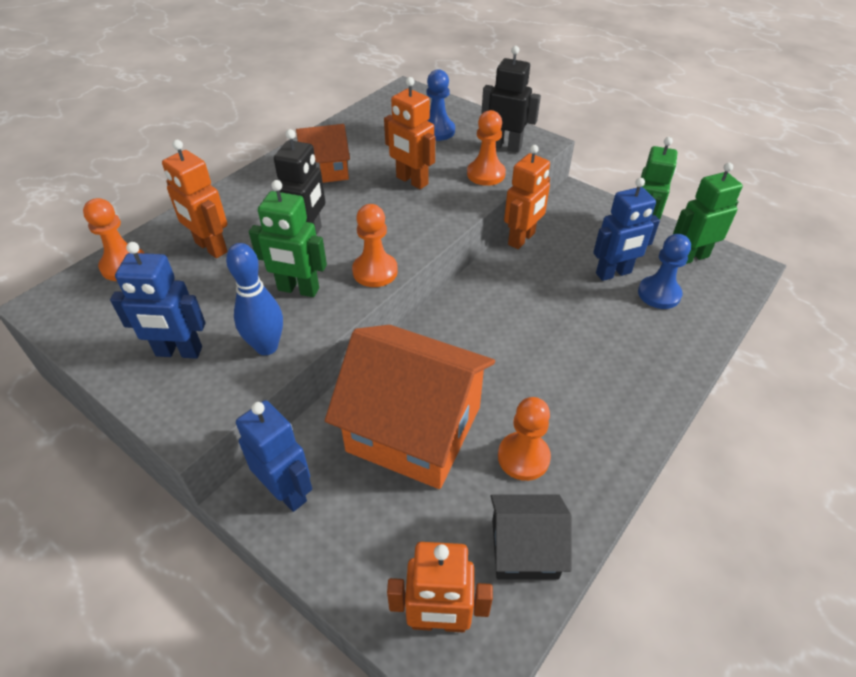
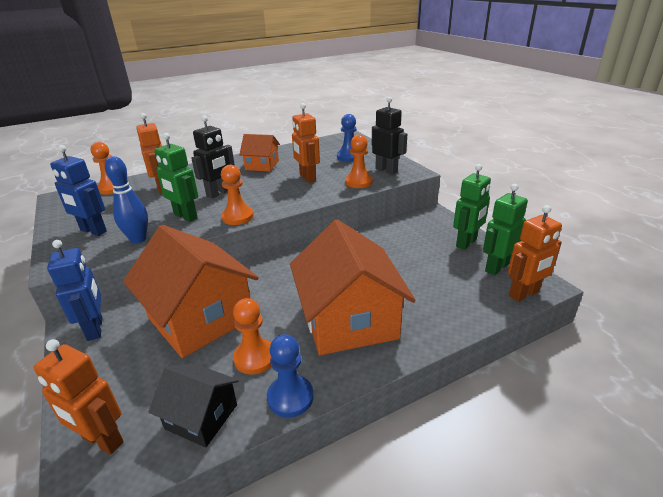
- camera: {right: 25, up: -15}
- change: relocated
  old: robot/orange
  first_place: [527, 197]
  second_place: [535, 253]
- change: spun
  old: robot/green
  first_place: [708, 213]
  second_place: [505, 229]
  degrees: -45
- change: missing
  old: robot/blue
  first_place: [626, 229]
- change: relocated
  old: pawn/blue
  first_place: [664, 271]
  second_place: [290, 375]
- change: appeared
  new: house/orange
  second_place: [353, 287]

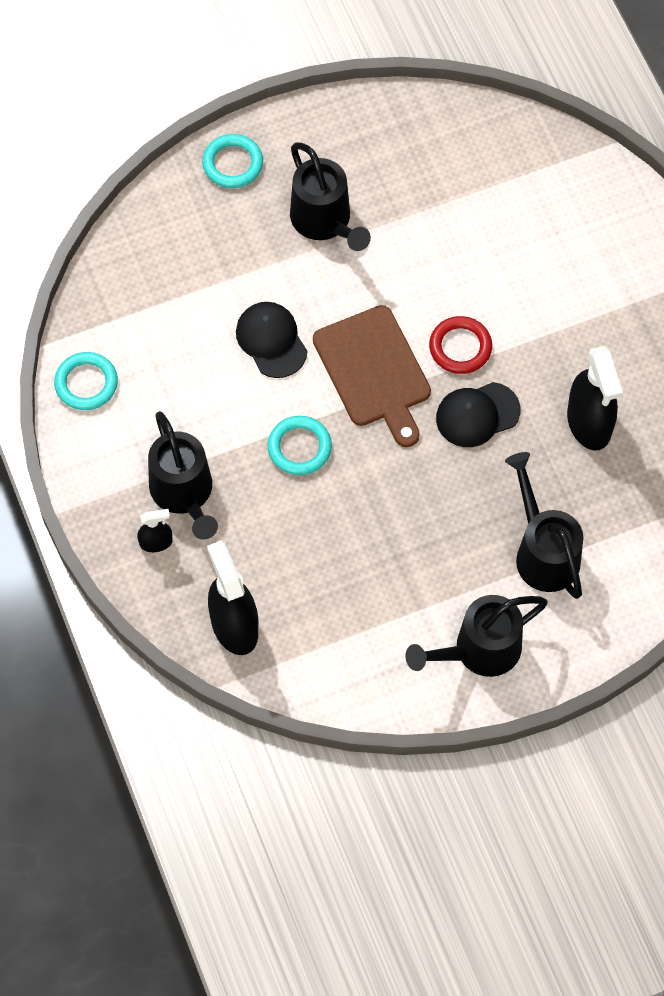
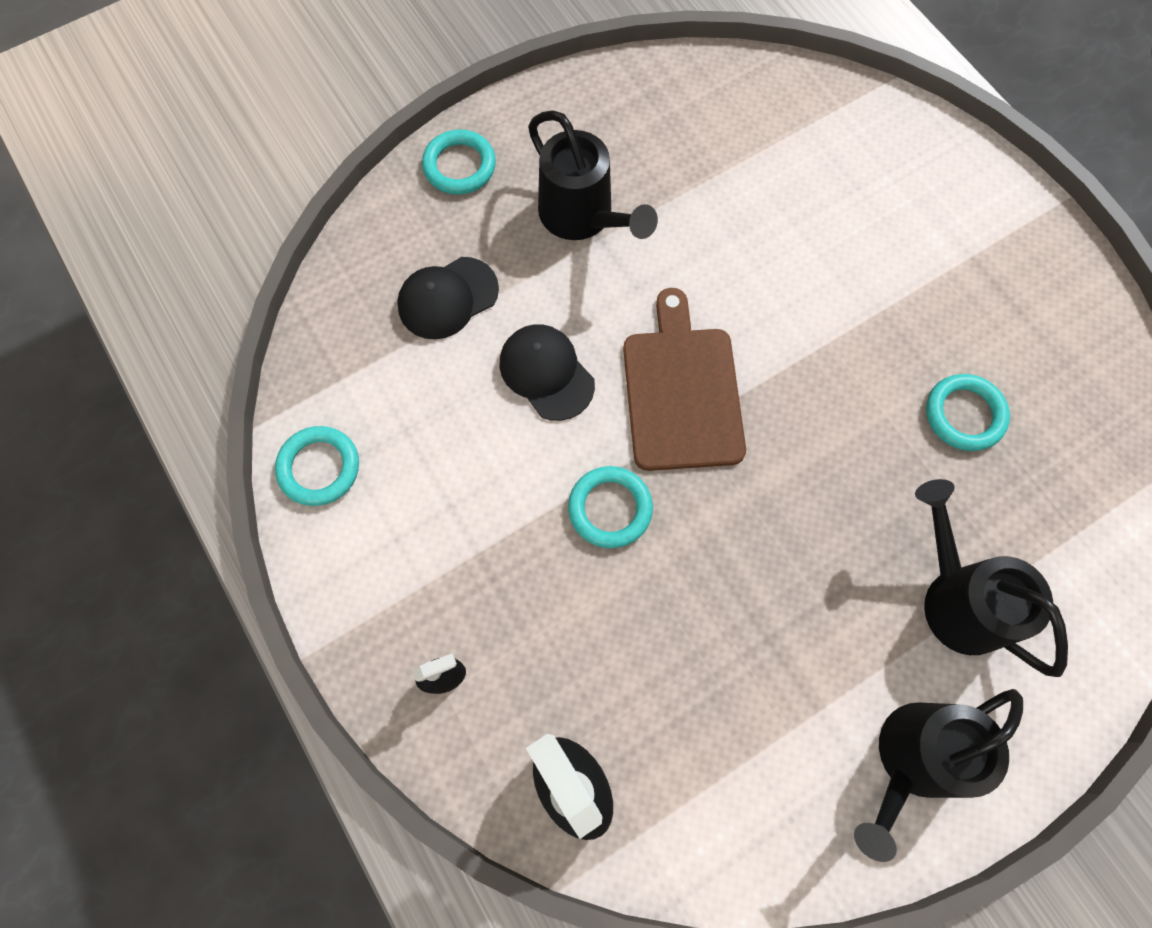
- camera: {right: -10, up: 5}
- change: spun
  old: cutting board/brown
  first_place: [372, 376]
  second_place: [684, 379]
  degrees: -150
- change: missing
  old: ring/red
  first_place: [460, 345]
- change: exchanged
  old: spray bottle/black
  new: ring/turquoise
  first_place: [595, 398]
  second_place: [968, 412]
- change: relocated
  old: cap/black
  first_place: [478, 414]
  second_place: [448, 298]
- change: missing
  old: watering can/black
  first_place: [183, 475]

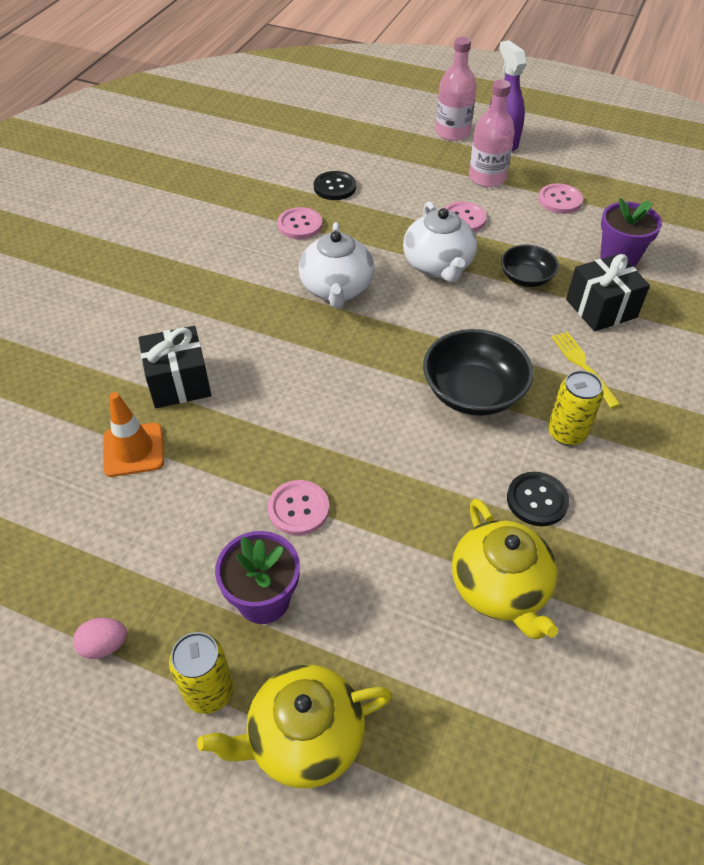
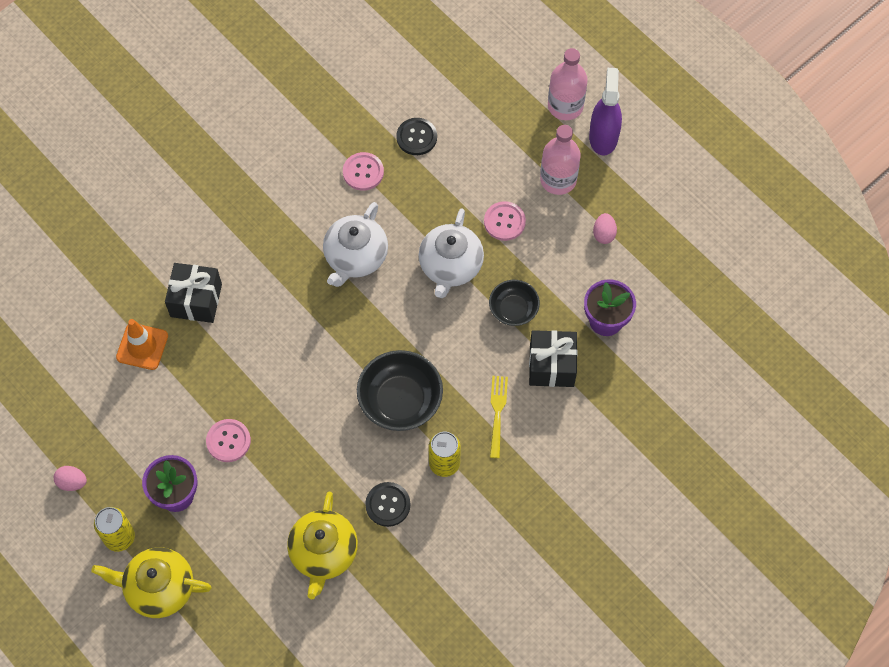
- camera: {right: 25, up: 15}
- change: exchanged
  old: button/pink
  new: egg/pink
  first_place: [560, 199]
  second_place: [605, 228]

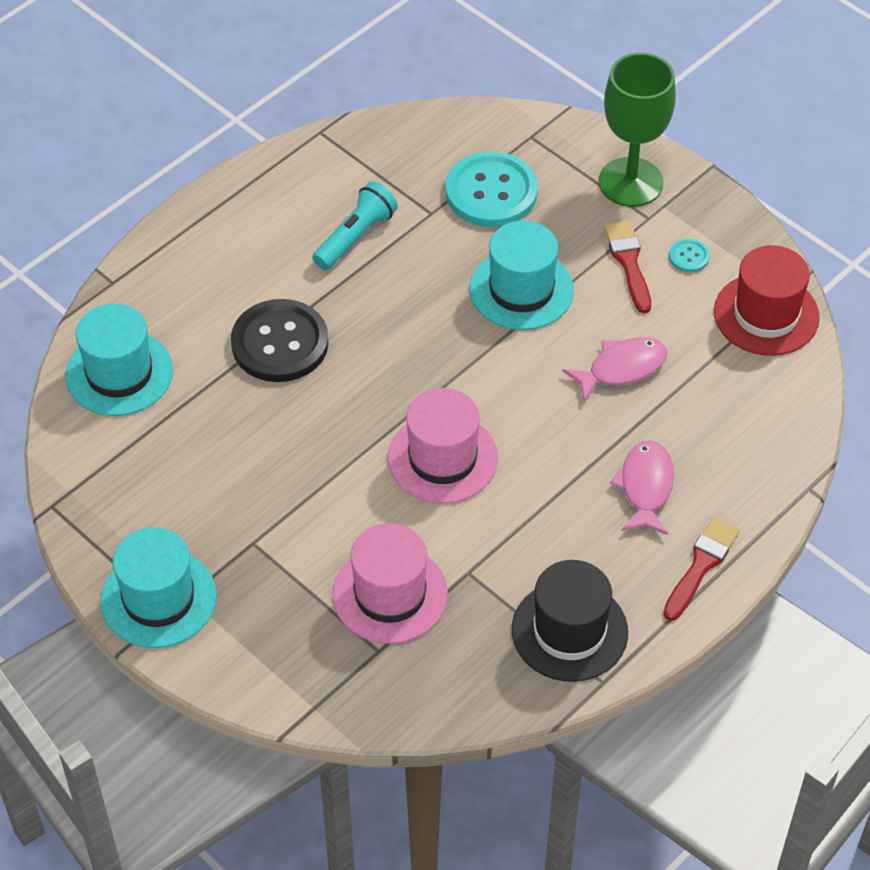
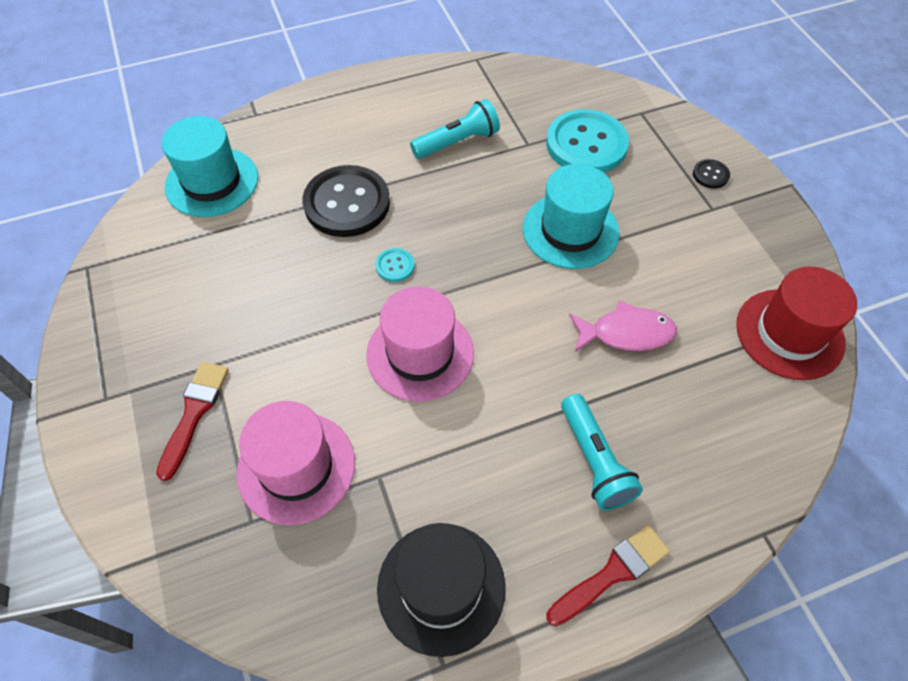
- camera: {right: 25, up: 5}
- change: exchanged
  old: goblet/green
  new: button/black
  first_place: [637, 130]
  second_place: [711, 174]
- change: relocated
  old: brush/red
  first_place: [627, 267]
  second_place: [192, 421]
- change: relocated
  old: button/turquoise
  first_place: [689, 255]
  second_place: [395, 265]
- change: exchanged
  old: fish/pink
  new: flashlight/turquoise
  first_place: [642, 487]
  second_place: [602, 452]
- change: missing
  old: hat/turquoise
  first_place: [159, 587]

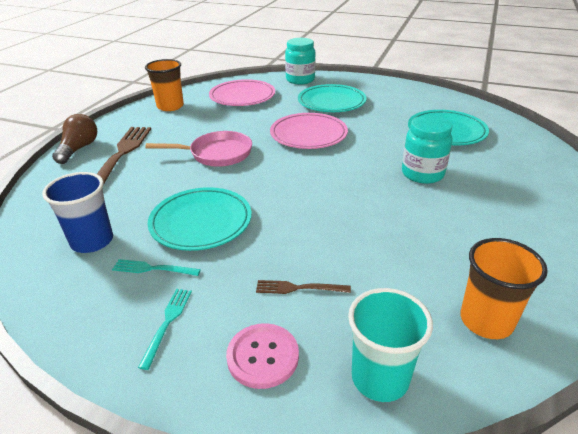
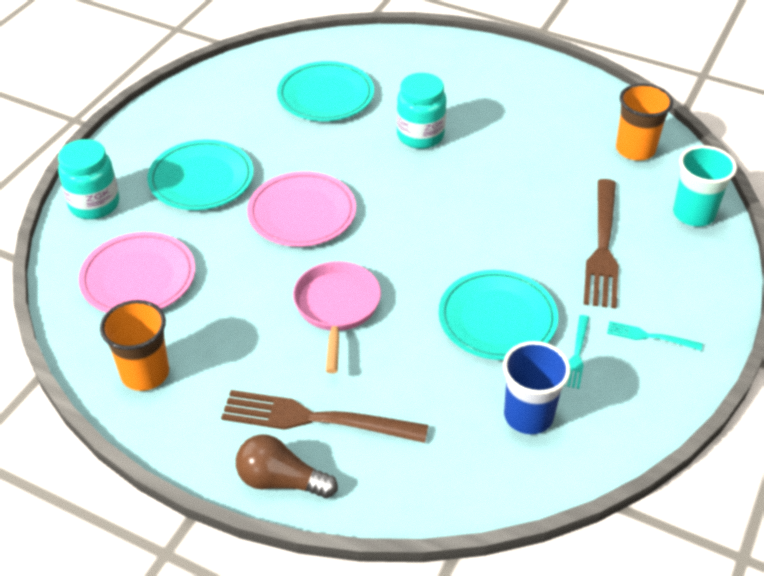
- camera: {right: -85, up: 10}
- change: size
  old: fork/brown
  first_place: [303, 287]
  second_place: [601, 243]
  factor: 2.07
- change: missing
  old: button/pink
  first_place: [262, 356]

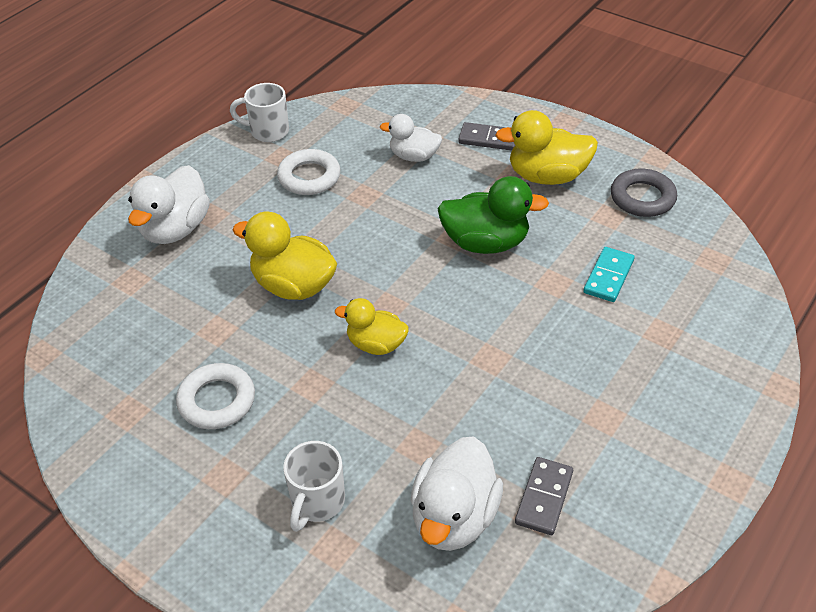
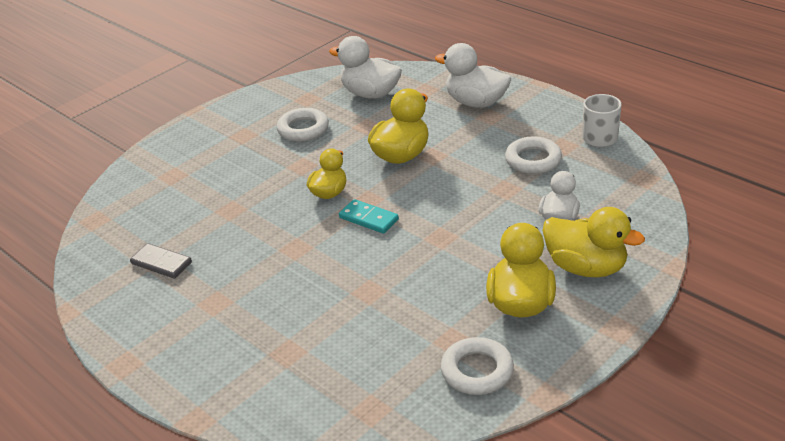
- camera: {right: 100, up: -10}
- change: exchanged
  old: domino/grey
  new: duck/yellow
  first_place: [486, 136]
  second_place: [593, 242]
- change: colour
  old: ring/grey
  new: ring/white
  first_place: [644, 193]
  second_place: [477, 366]
- change: missing
  old: duck/green
  first_place: [493, 215]
- change: relocated
  old: domino/turquoise
  first_place: [609, 274]
  second_place: [369, 216]
- change: relocated
  old: duck/white
  first_place: [456, 493]
  second_place: [365, 67]
- change: missing
  old: mug/white
  first_place: [314, 486]

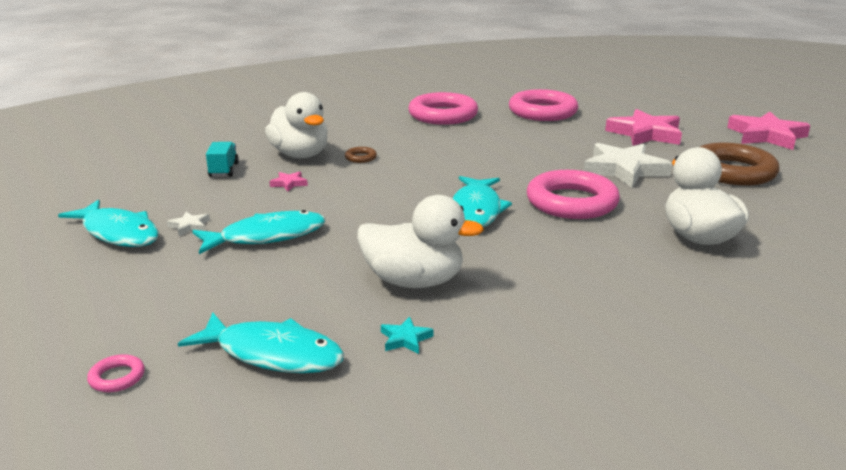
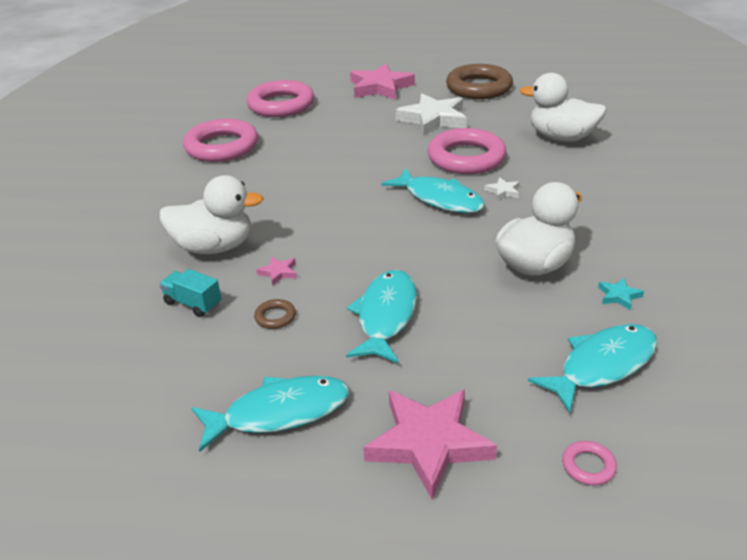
- camera: {right: -55, up: 10}
- change: relocated
  old: star/pink
  first_place: [768, 131]
  second_place: [430, 444]
- change: relocated
  old: ring/brown
  first_place: [361, 155]
  second_place: [275, 314]
- change: relocated
  old: star/white
  first_place: [188, 224]
  second_place: [502, 188]

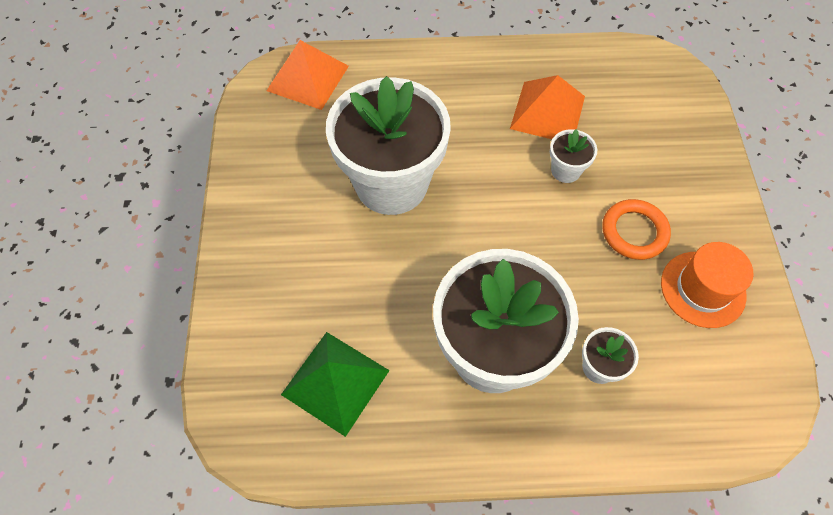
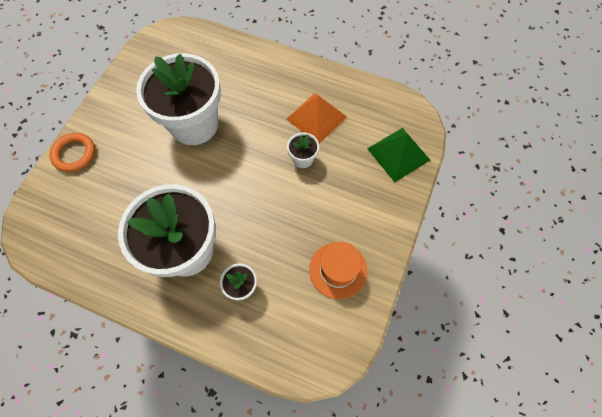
- camera: {right: 25, up: 5}
- change: missing
  old: pyramid/orange
  first_place: [307, 75]
- change: relocated
  old: ring/orange
  first_place: [636, 229]
  second_place: [72, 152]
- change: relocated
  old: pyramid/green
  first_place: [335, 384]
  second_place: [398, 155]

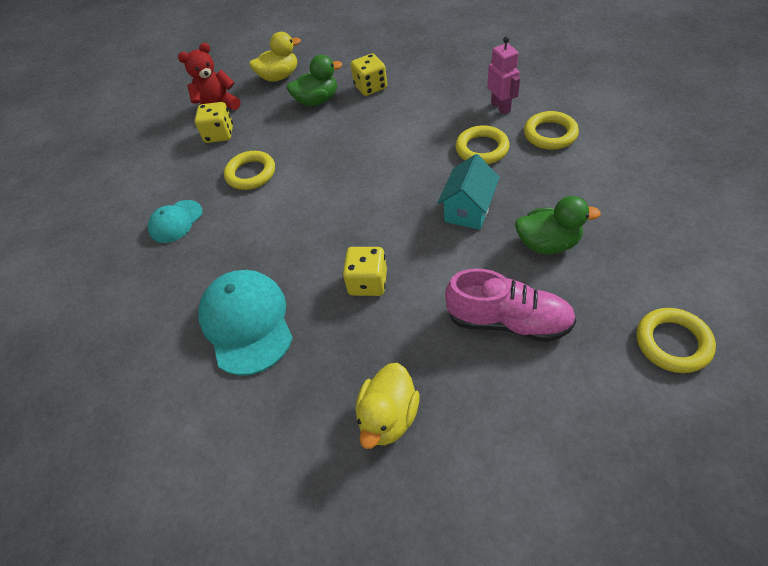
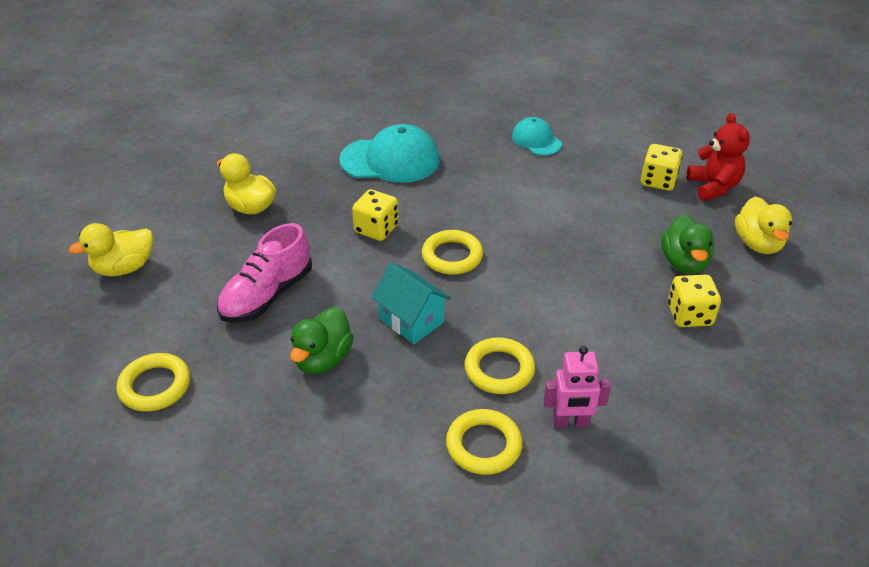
- camera: {right: 105, up: -10}
- change: relocated
  old: ring/yellow
  first_place: [249, 170]
  second_place: [452, 252]
- change: appeared
  new: duck/yellow
  second_place: [111, 249]

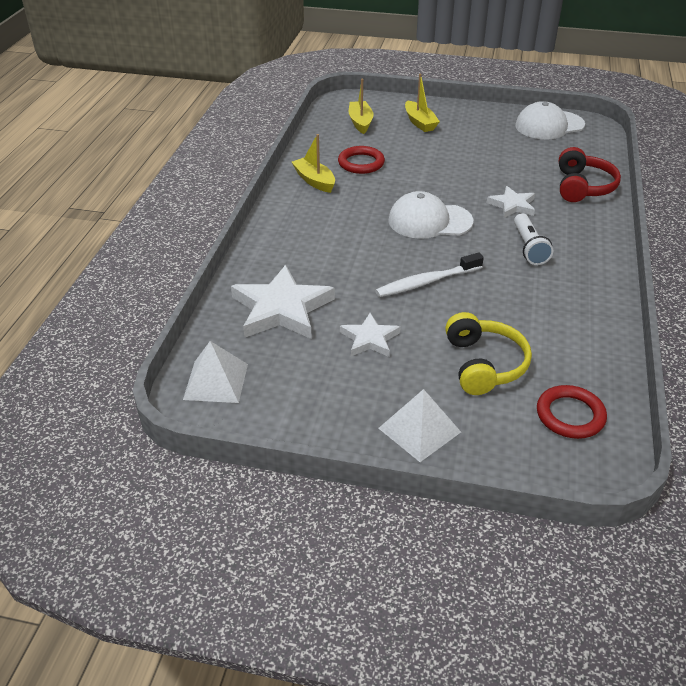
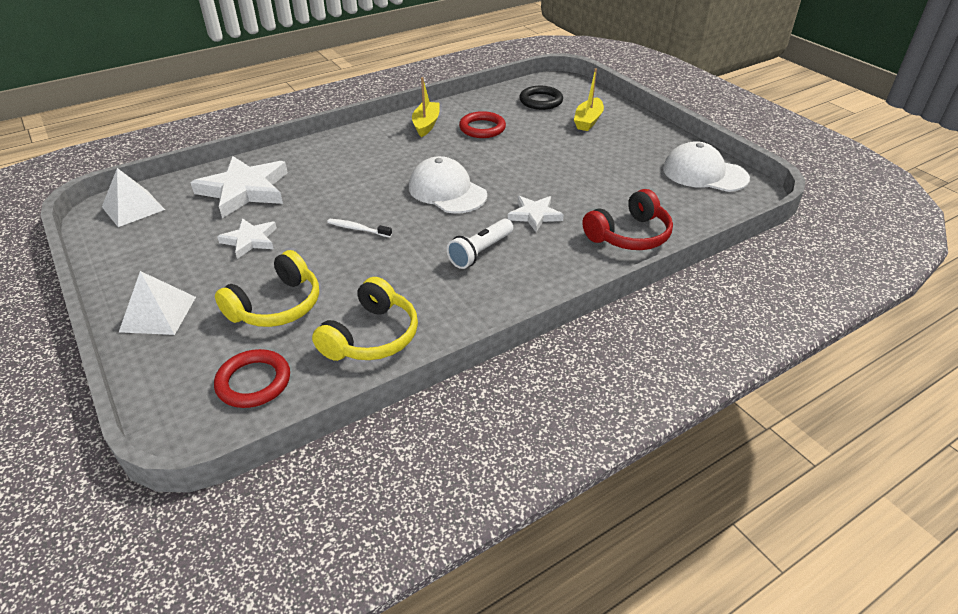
- camera: {right: 45, up: 0}
- change: exchanged
  old: boat/yellow
  new: ring/black
  first_place: [361, 106]
  second_place: [541, 98]
- change: size
  old: toothbrush/white
  first_place: [429, 274]
  second_place: [359, 228]
  factor: 0.59
- change: appeared
  new: headphones/yellow
  second_place: [365, 319]

